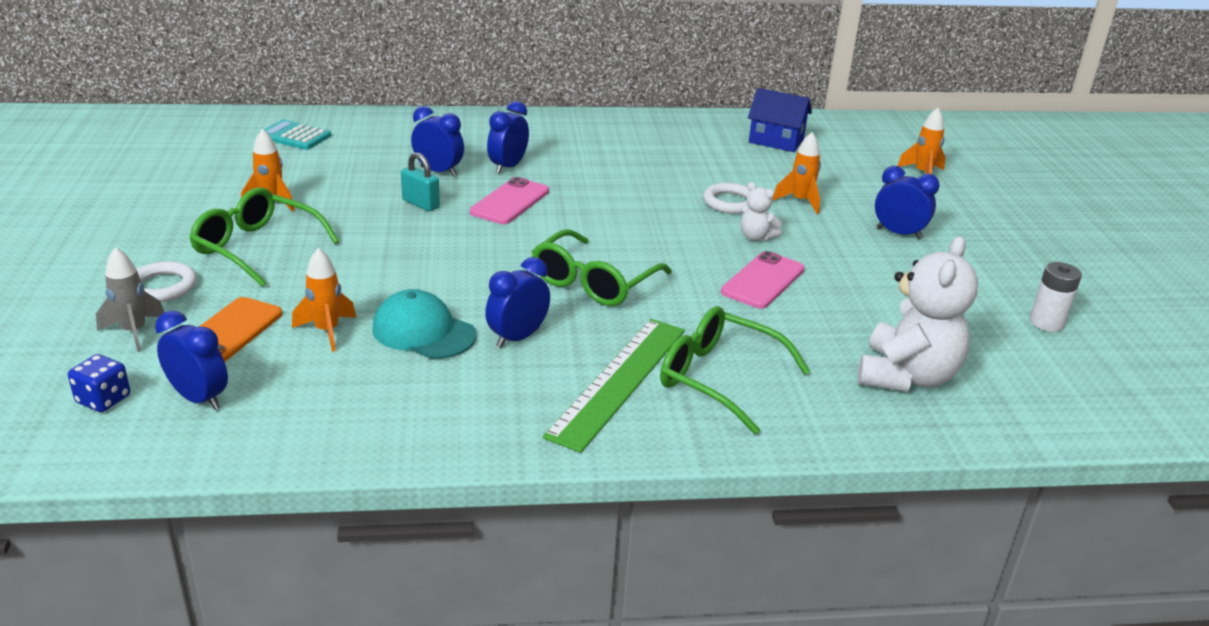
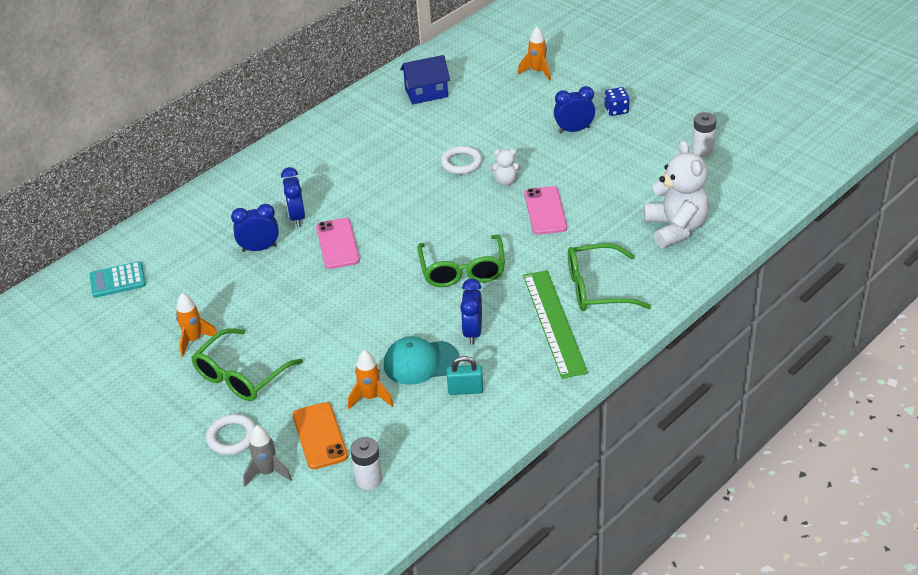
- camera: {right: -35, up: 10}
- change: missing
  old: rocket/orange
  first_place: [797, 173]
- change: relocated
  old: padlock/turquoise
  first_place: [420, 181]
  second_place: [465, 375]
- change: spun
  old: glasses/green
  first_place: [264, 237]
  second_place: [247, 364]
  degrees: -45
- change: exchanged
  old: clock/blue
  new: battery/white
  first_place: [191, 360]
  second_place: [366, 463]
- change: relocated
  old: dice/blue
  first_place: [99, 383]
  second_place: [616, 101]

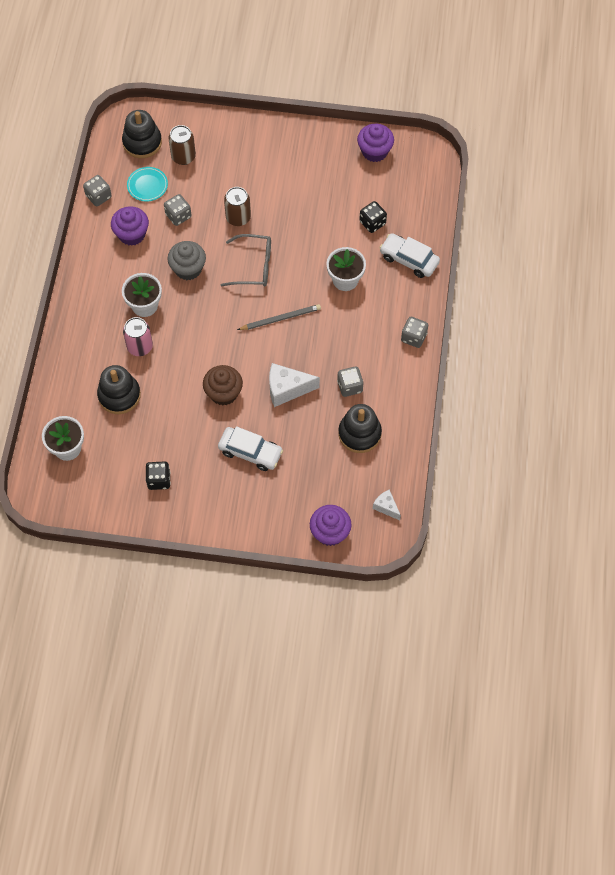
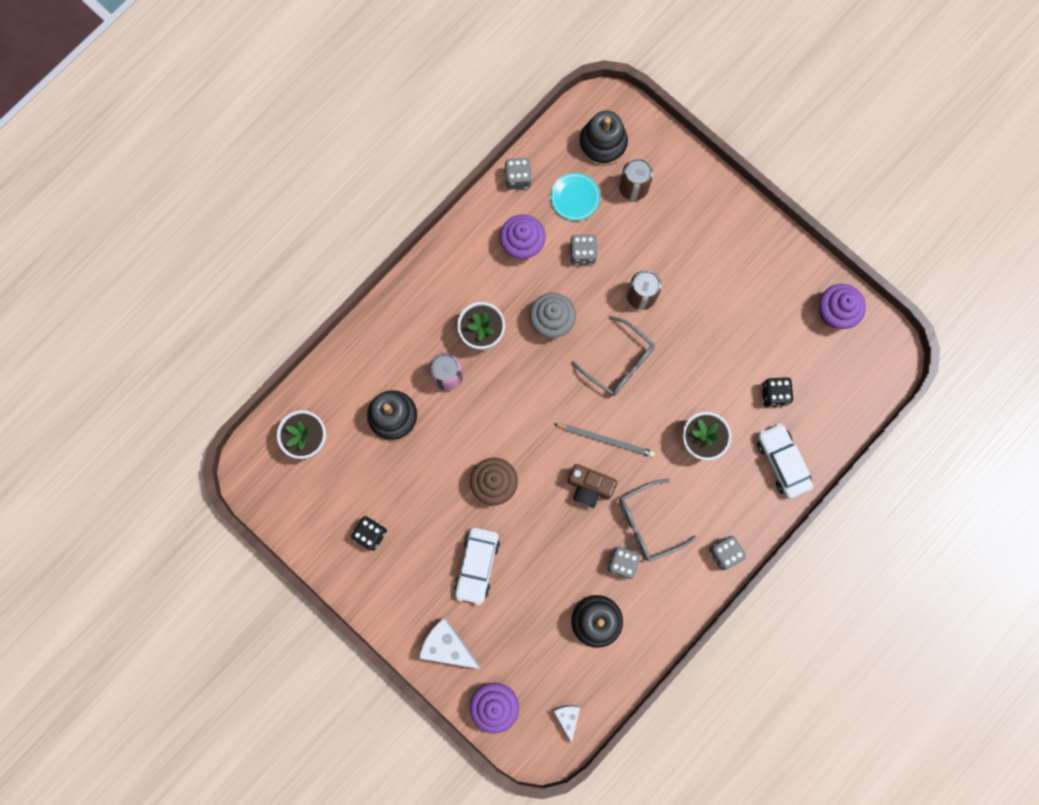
- camera: {right: 35, up: 15}
- change: relocated
  old: cheese/white
  first_place: [294, 385]
  second_place: [450, 643]
- change: spun
  old: car/white
  first_place: [250, 448]
  second_place: [477, 566]
  degrees: 45
- change: appeared
  new: camera/brown
  second_place: [592, 486]
- change: appeared
  new: glasses/grey
  second_place: [657, 520]

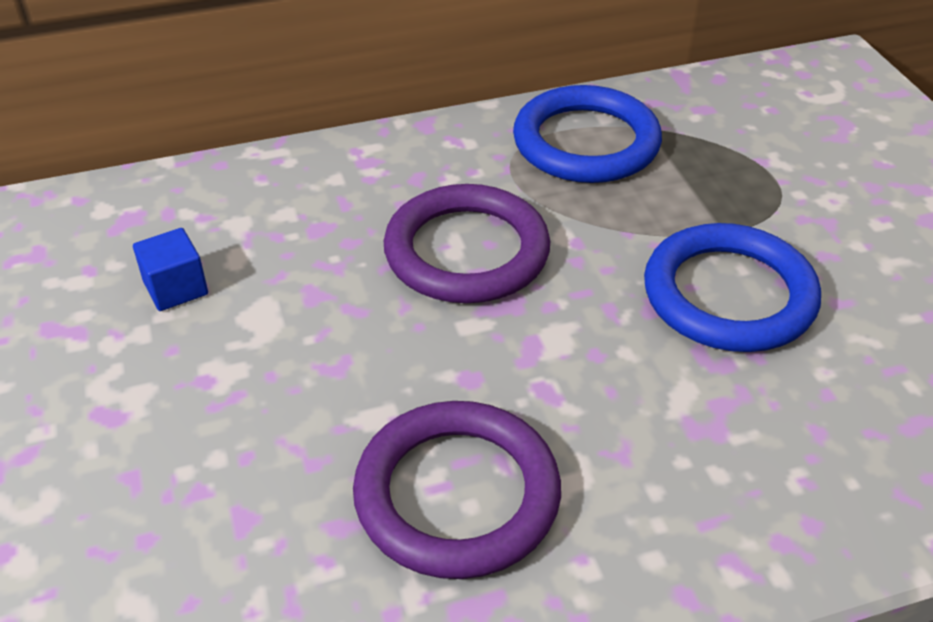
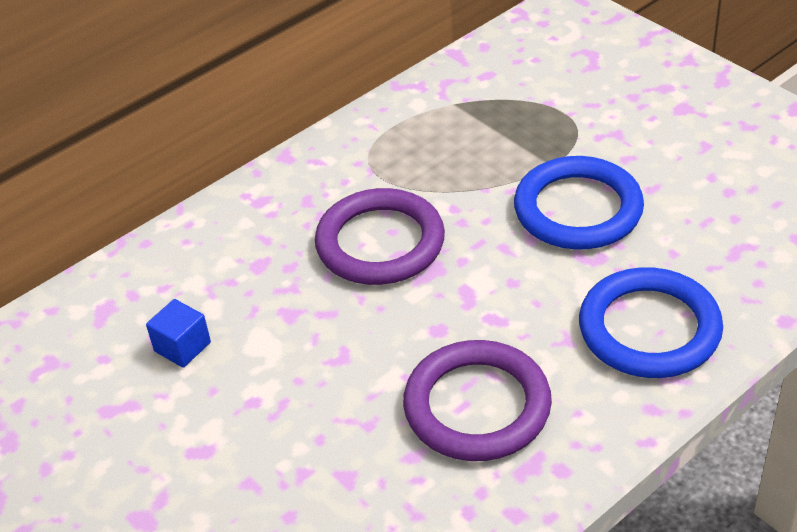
- camera: {right: -20, up: 0}
- change: relocated
  old: ring/blue
  first_place: [587, 134]
  second_place: [651, 322]

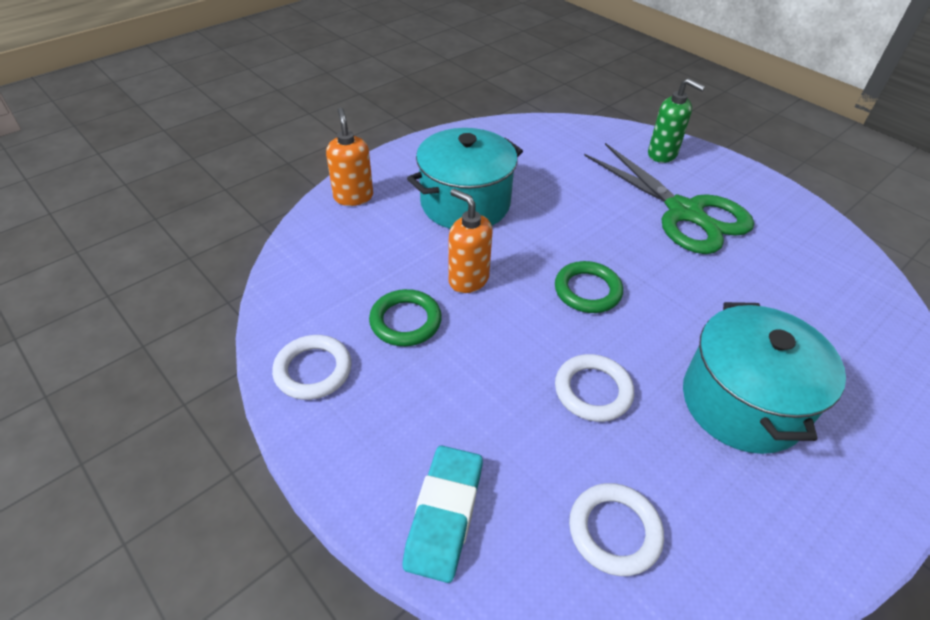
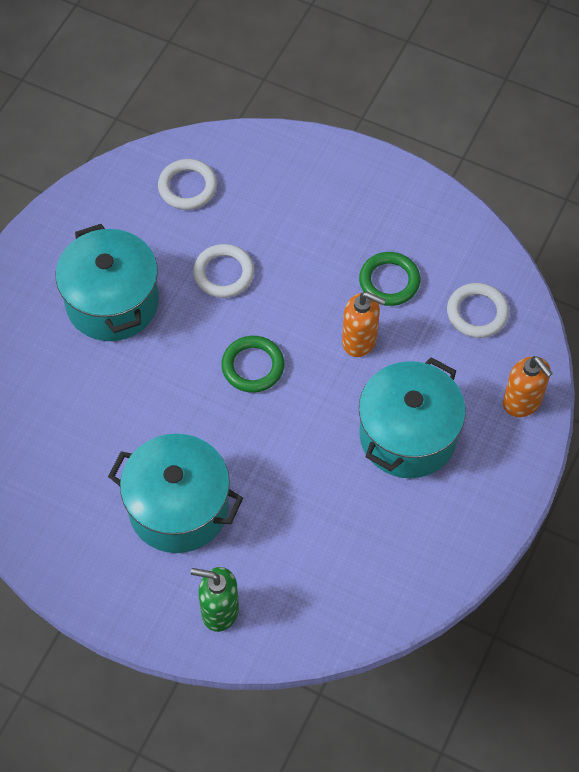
- camera: {right: 160, up: 15}
- change: exchanged
  old: scissors/green
  new: pot/turquoise
  first_place: [669, 198]
  second_place: [175, 493]
- change: relocated
  old: ring/white
  first_place: [312, 367]
  second_place: [478, 310]
- change: missing
  old: eraser/turquoise
  first_place: [443, 514]

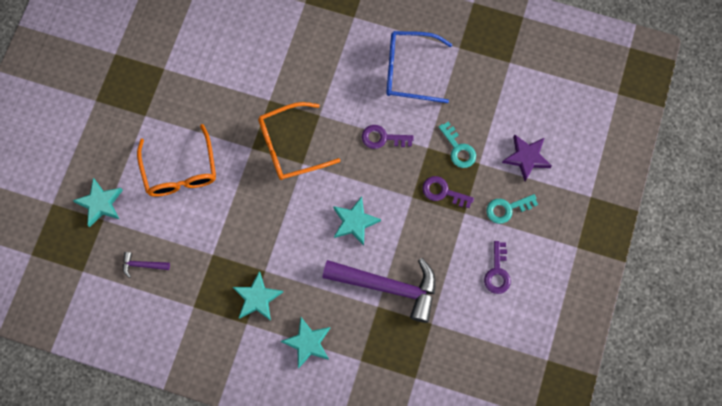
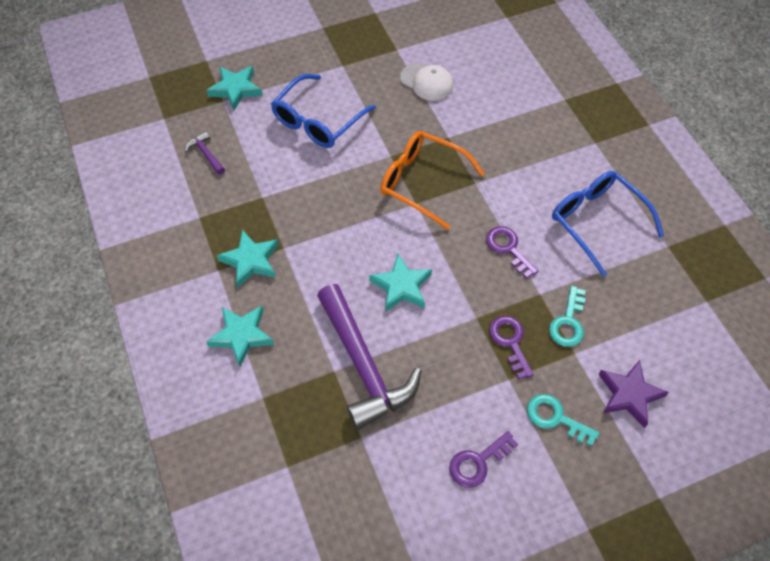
- camera: {right: 50, up: -15}
- change: colour
  old: glasses/orange
  new: glasses/blue
  first_place: [176, 160]
  second_place: [323, 111]
- change: appeared
  new: cap/white
  second_place: [426, 82]

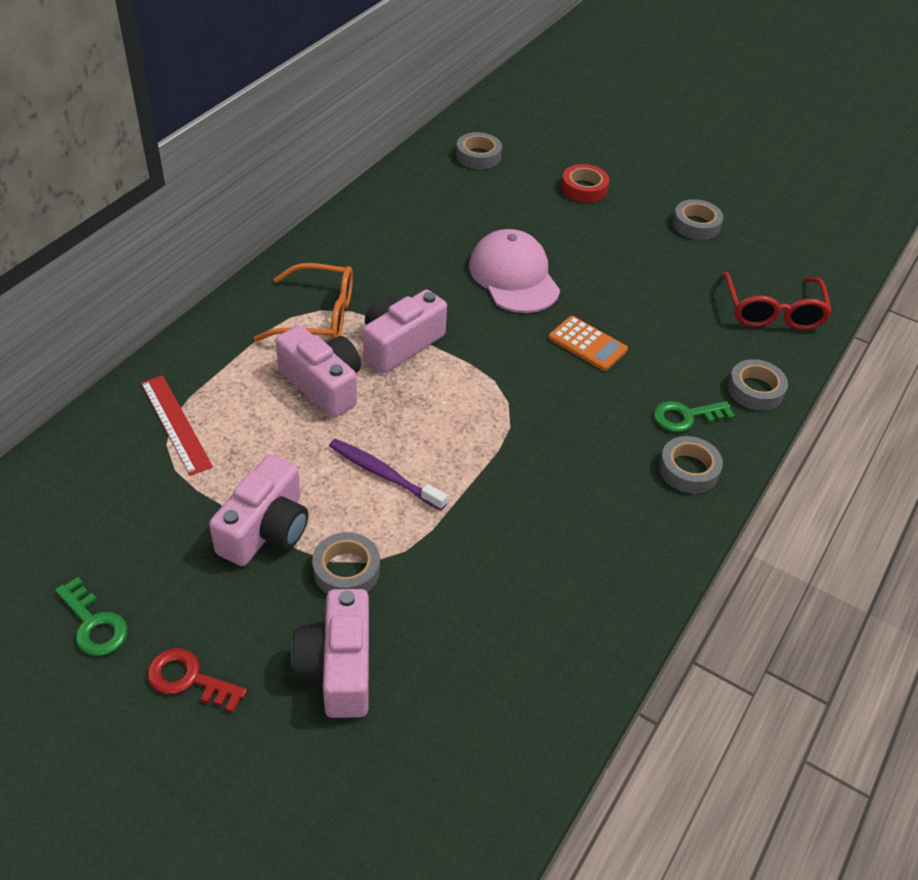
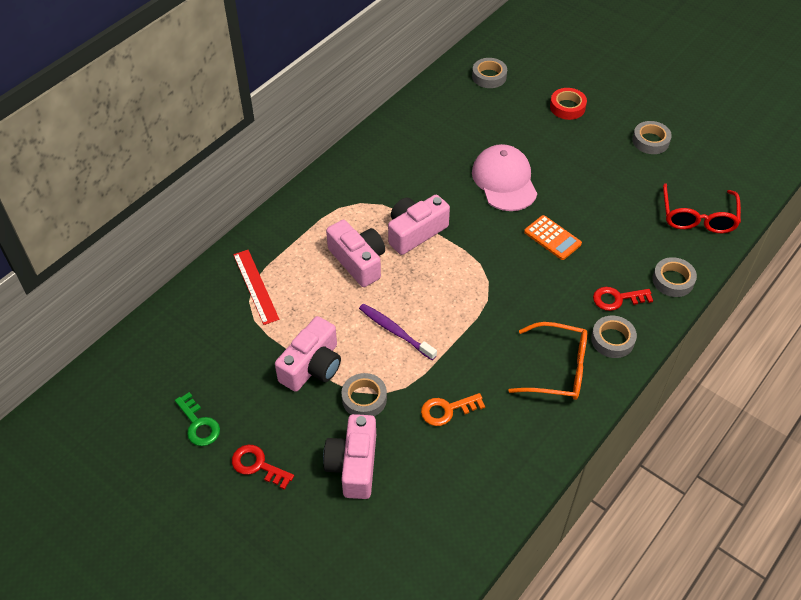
- camera: {right: 10, up: 5}
- change: relocated
  old: glasses/orange
  first_place: [303, 302]
  second_place: [547, 361]
- change: colour
  old: key/green
  new: key/red
  first_place: [694, 416]
  second_place: [623, 299]
- change: appeared
  new: key/orange
  second_place: [453, 409]

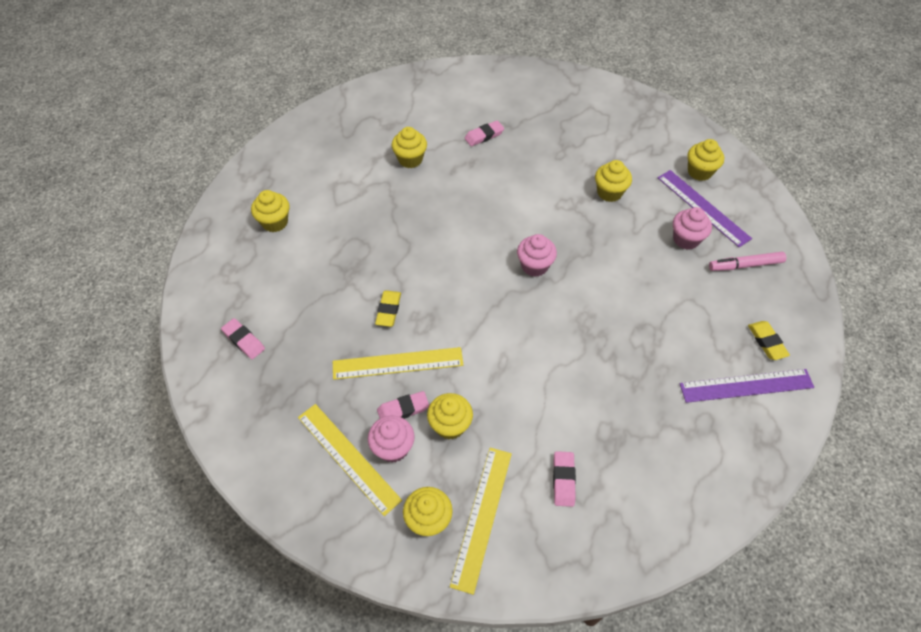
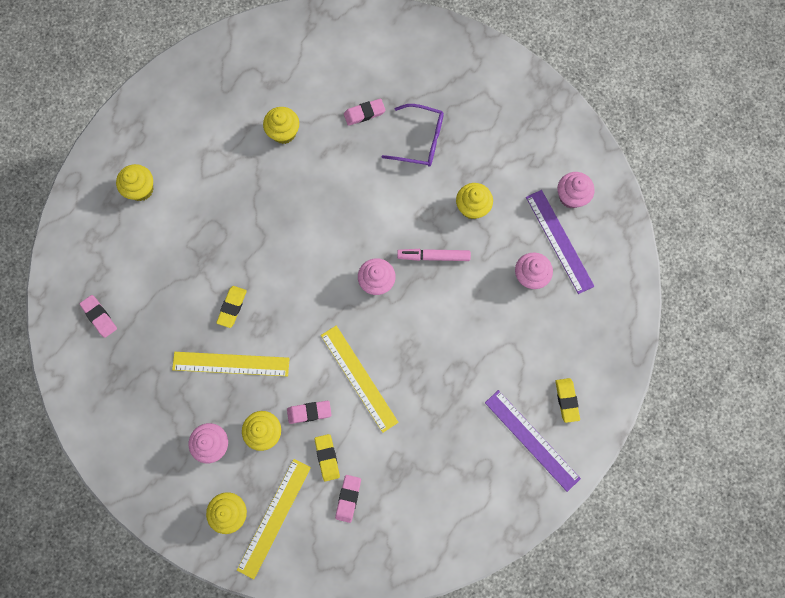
- camera: {right: 10, up: 20}
- change: colour
  old: cupcake/yellow
  new: cupcake/pink
  first_place: [705, 160]
  second_place: [576, 190]
- change: relocated
  old: marker/pink
  first_place: [747, 261]
  second_place: [434, 255]
- change: spun
  old: ruler/purple
  first_place: [747, 386]
  second_place: [533, 441]
  degrees: 45
- change: relocated
  old: eraser/pink
  first_place: [403, 405]
  second_place: [309, 412]
- change: relocated
  old: ruler/yellow
  first_place: [350, 460]
  second_place: [360, 379]
- change: appeared
  new: glasses/purple
  second_place: [413, 135]
- change: appeared
  new: eraser/yellow
  second_place: [327, 457]

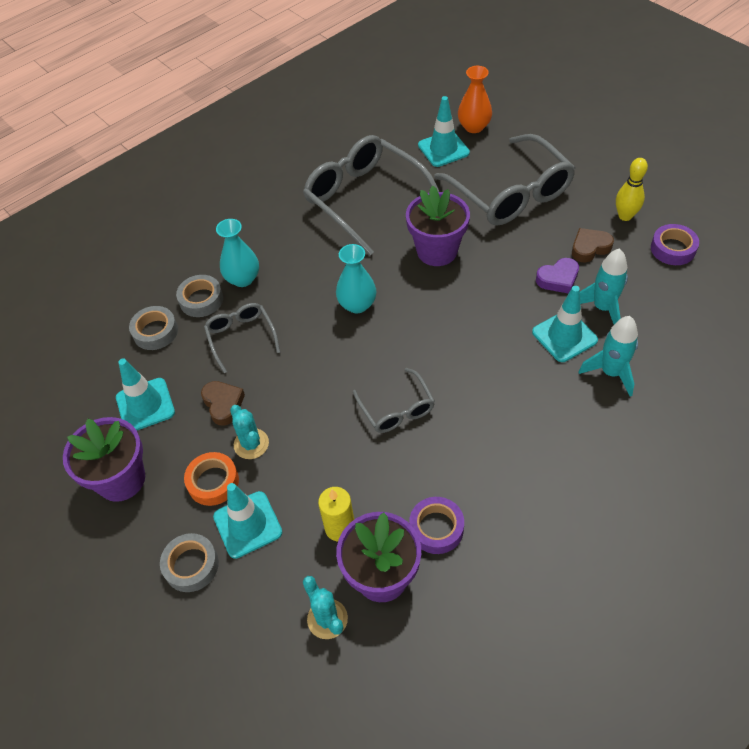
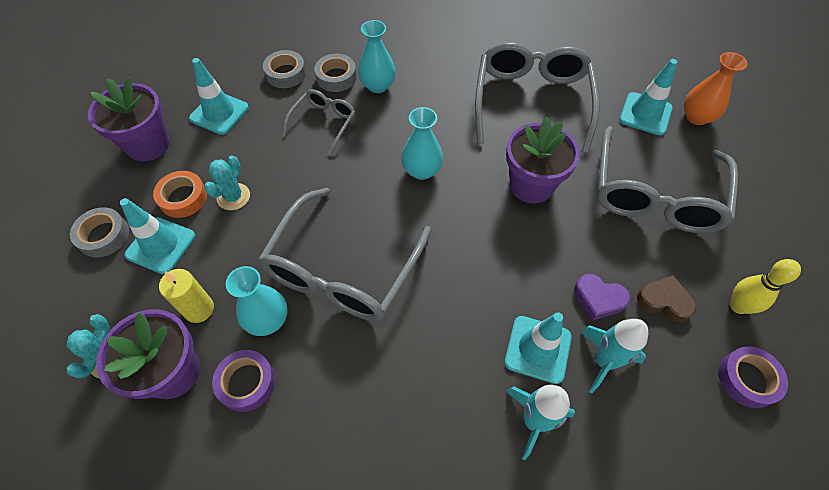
- camera: {right: 45, up: 5}
- change: size
  old: glasses/grey
  first_place: [394, 400]
  second_place: [344, 254]
  factor: 1.94
- change: missing
  old: heart/brown
  first_place: [223, 403]
- change: appeared
  new: vase/turquoise
  second_place: [257, 301]

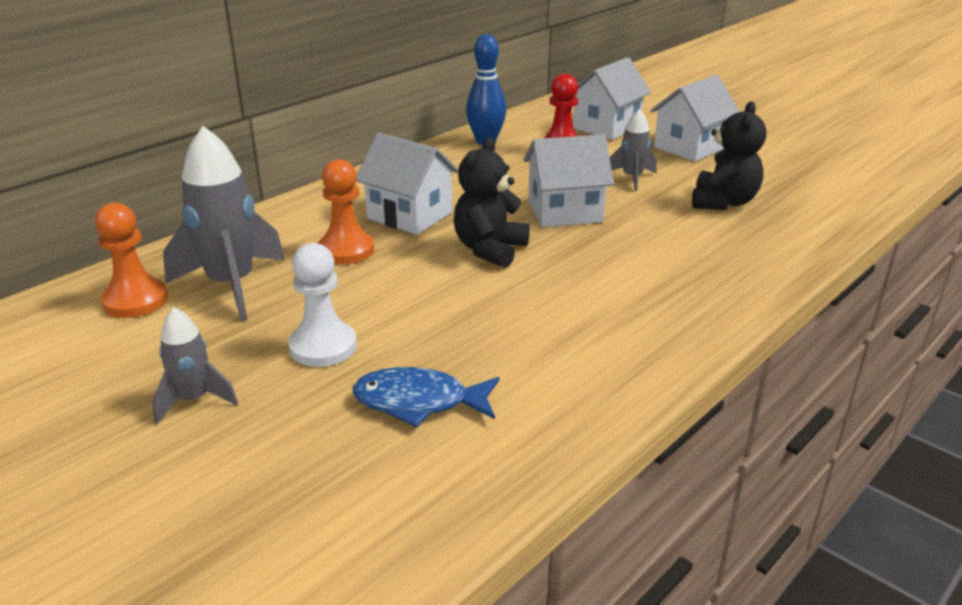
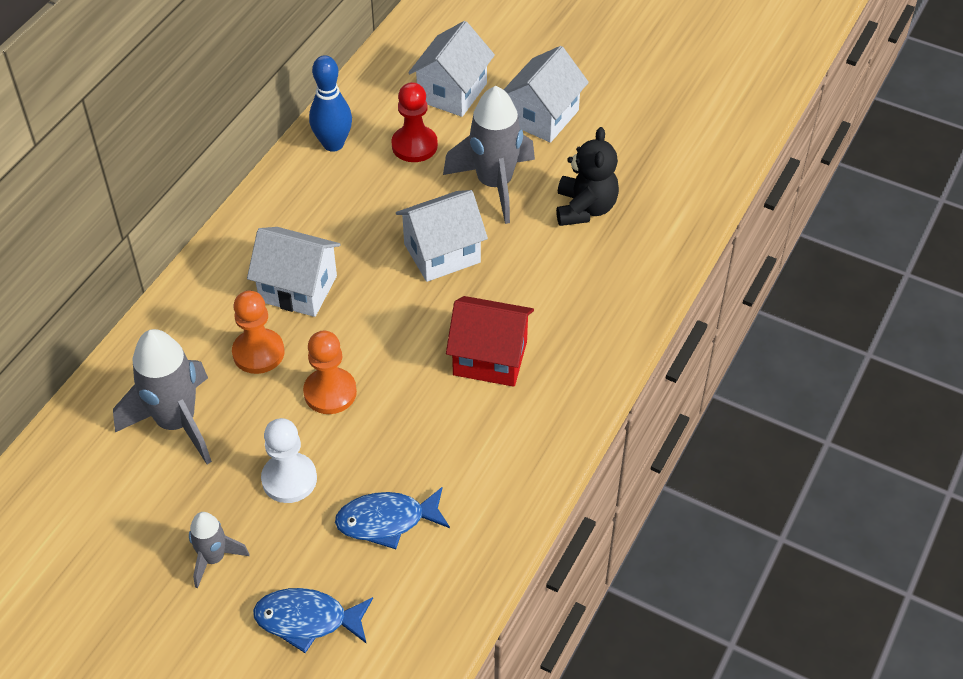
- camera: {right: -15, up: 20}
- change: size
  old: rocket/grey
  first_place: [633, 150]
  second_place: [489, 155]
  factor: 1.85
- change: missing
  old: teddy bear/black
  first_place: [492, 202]
- change: relocated
  old: pawn/orange
  first_place: [131, 260]
  second_place: [330, 372]
- change: appeared
  new: house/red
  second_place: [490, 341]
- change: appeared
  new: fish/blue
  second_place: [313, 620]

